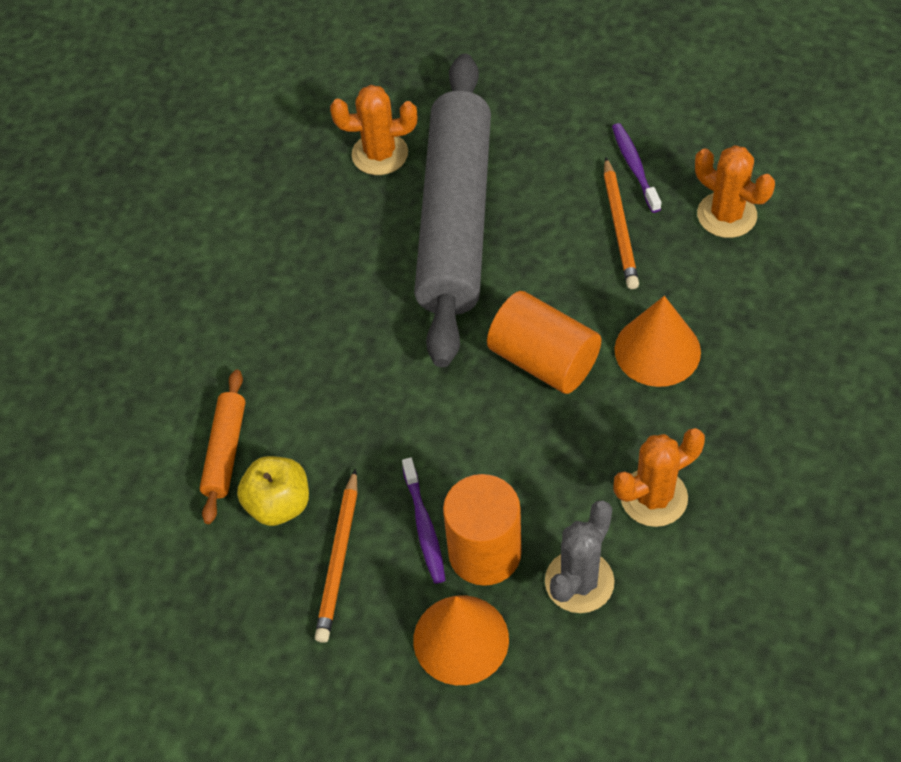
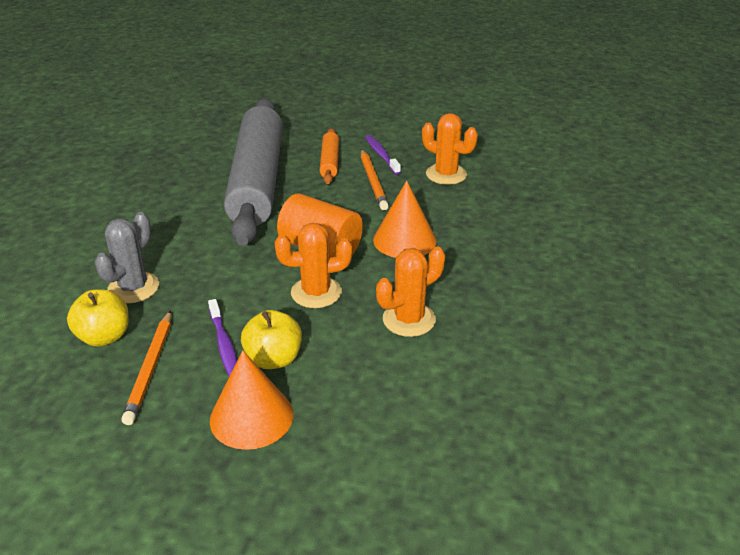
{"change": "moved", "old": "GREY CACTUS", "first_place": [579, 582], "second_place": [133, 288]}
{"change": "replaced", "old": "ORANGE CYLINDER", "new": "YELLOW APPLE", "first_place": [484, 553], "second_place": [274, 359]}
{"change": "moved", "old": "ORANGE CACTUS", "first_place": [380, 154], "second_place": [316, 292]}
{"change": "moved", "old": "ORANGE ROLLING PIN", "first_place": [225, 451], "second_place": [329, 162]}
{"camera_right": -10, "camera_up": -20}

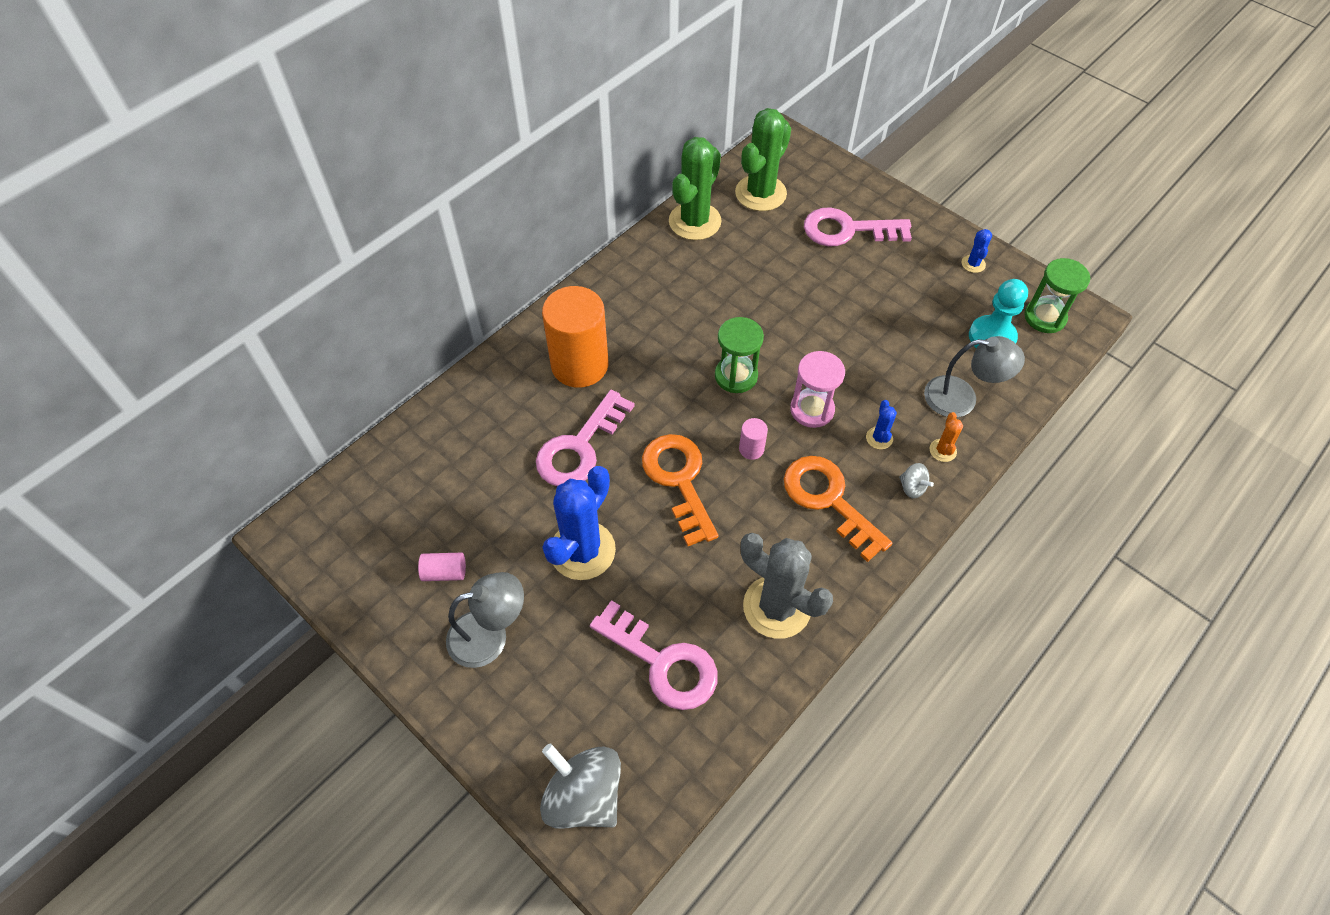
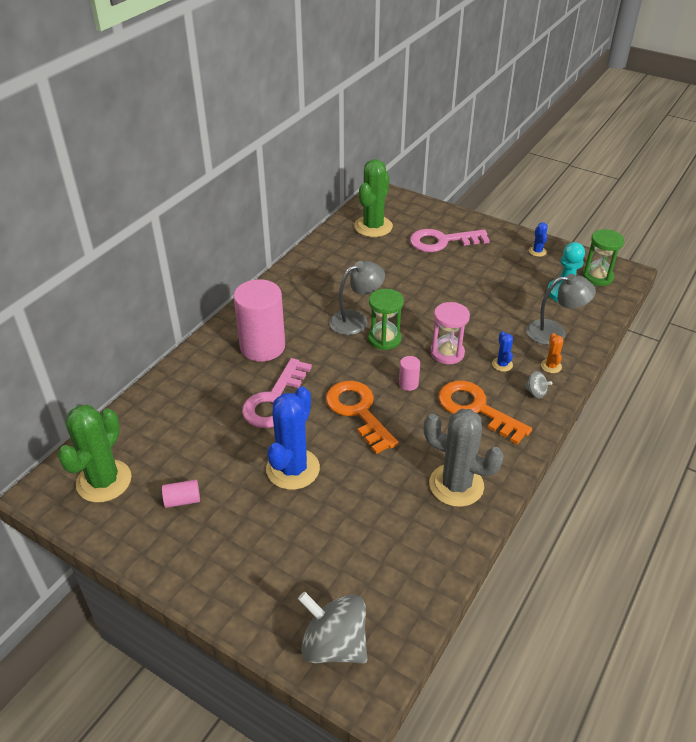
{"change": "moved", "old": "GREEN CACTUS", "first_place": [695, 221], "second_place": [104, 481]}
{"change": "recoloured", "old": "ORANGE CYLINDER", "new": "PINK CYLINDER", "first_place": [579, 365], "second_place": [262, 347]}
{"change": "moved", "old": "GREY LAMP", "first_place": [490, 635], "second_place": [356, 320]}
{"change": "removed", "old": "PINK KEY", "first_place": [663, 662]}
{"camera_right": -10, "camera_up": -15}

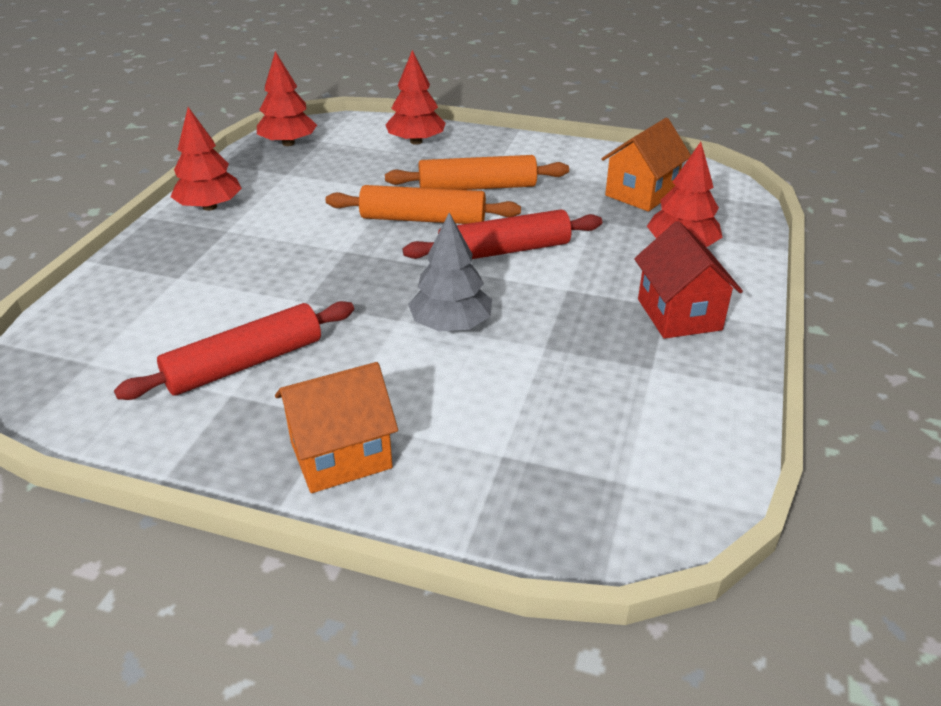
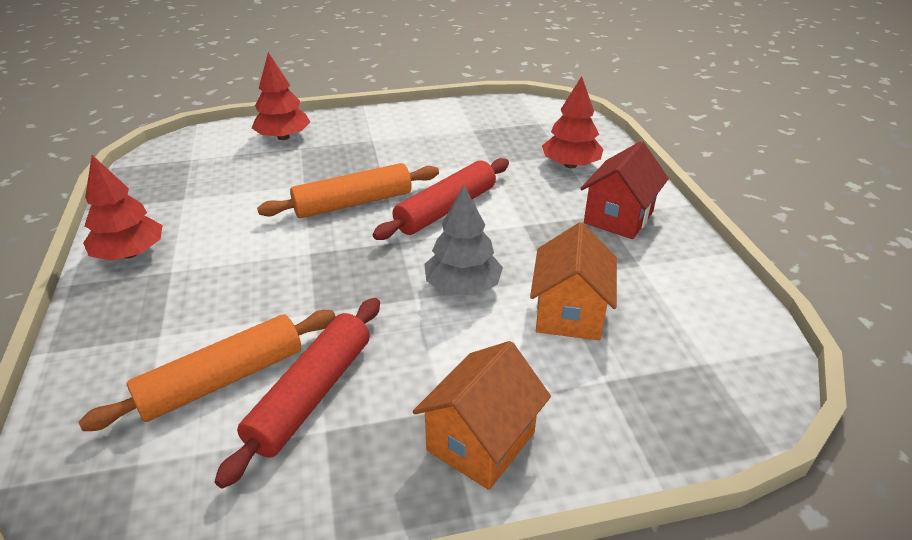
{"change": "moved", "old": "ORANGE ROLLING PIN", "first_place": [477, 187], "second_place": [223, 380]}
{"change": "moved", "old": "ORANGE HOUSE", "first_place": [641, 193], "second_place": [569, 313]}
{"change": "turned", "old": "RED HOUSE", "first_place": [679, 314], "second_place": [618, 217], "degrees": 75}
{"change": "removed", "old": "RED TREE", "first_place": [288, 143]}
{"camera_right": -30, "camera_up": 0}

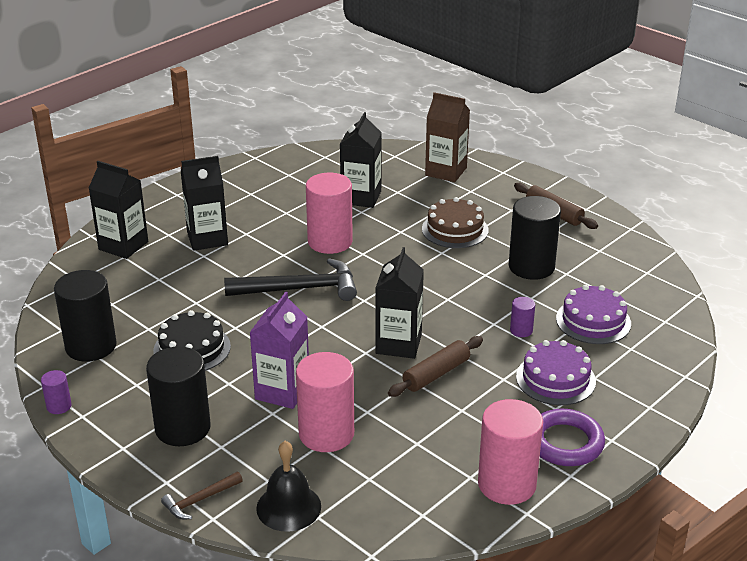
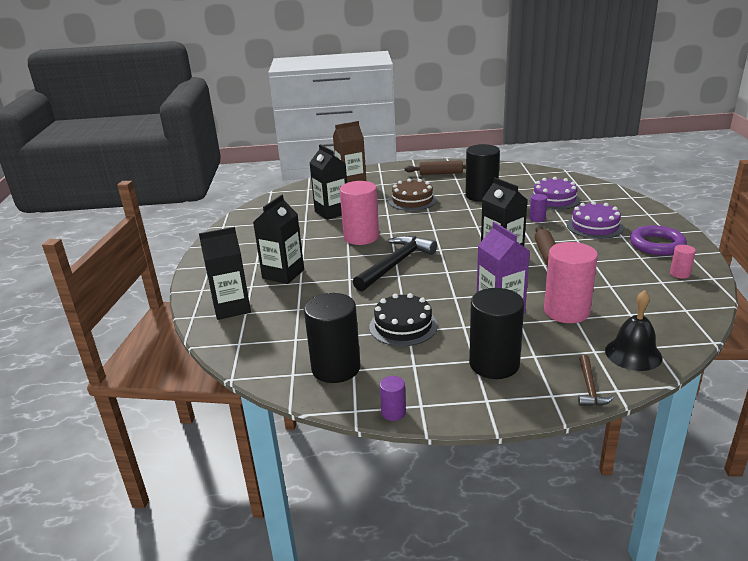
{"change": "resized", "old": "PINK CYLINDER", "first_place": [507, 484], "second_place": [680, 274], "factor": 0.46}
{"camera_right": -45, "camera_up": -5}

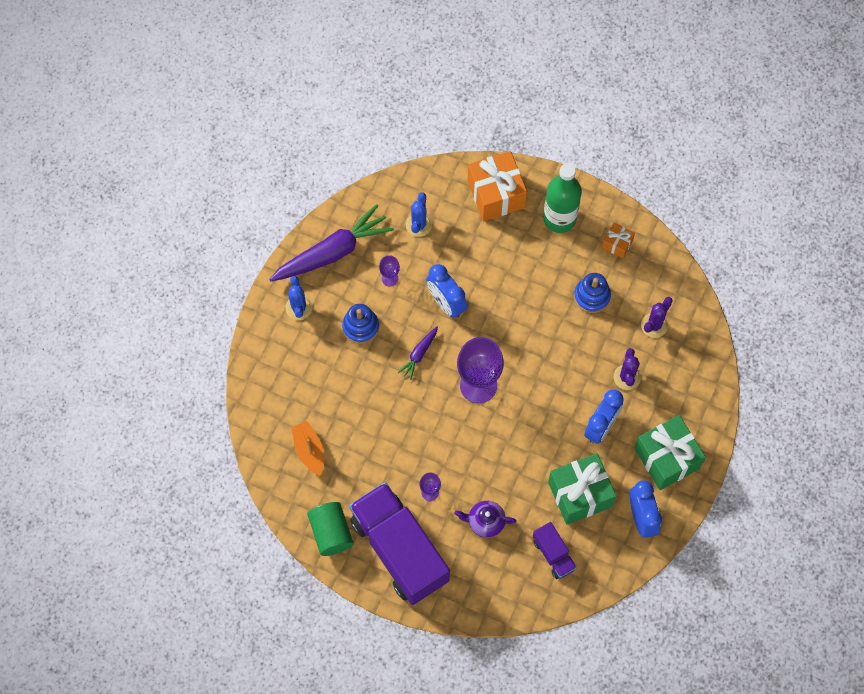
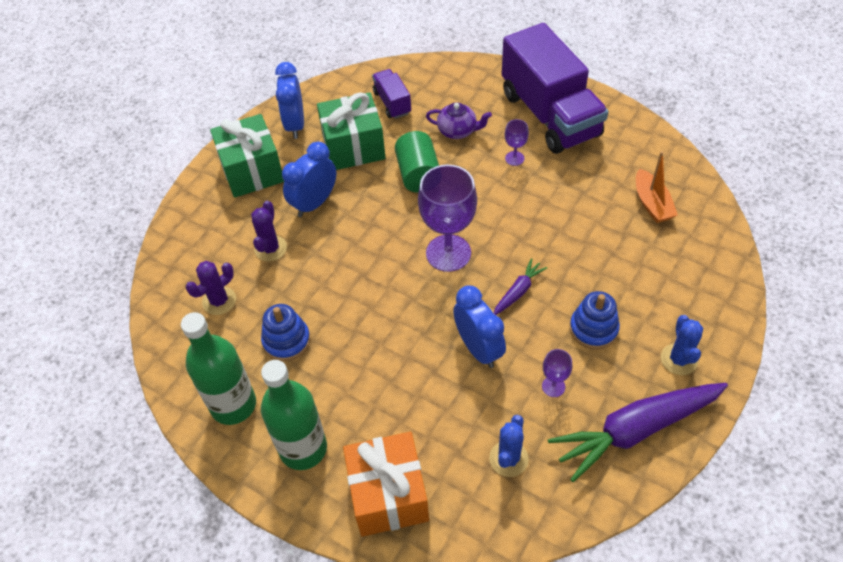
{"change": "replaced", "old": "ORANGE GIFT", "new": "GREEN BOTTLE", "first_place": [617, 244], "second_place": [233, 405]}
{"change": "moved", "old": "GREEN CYLINDER", "first_place": [331, 533], "second_place": [418, 174]}
{"camera_right": -170, "camera_up": -15}

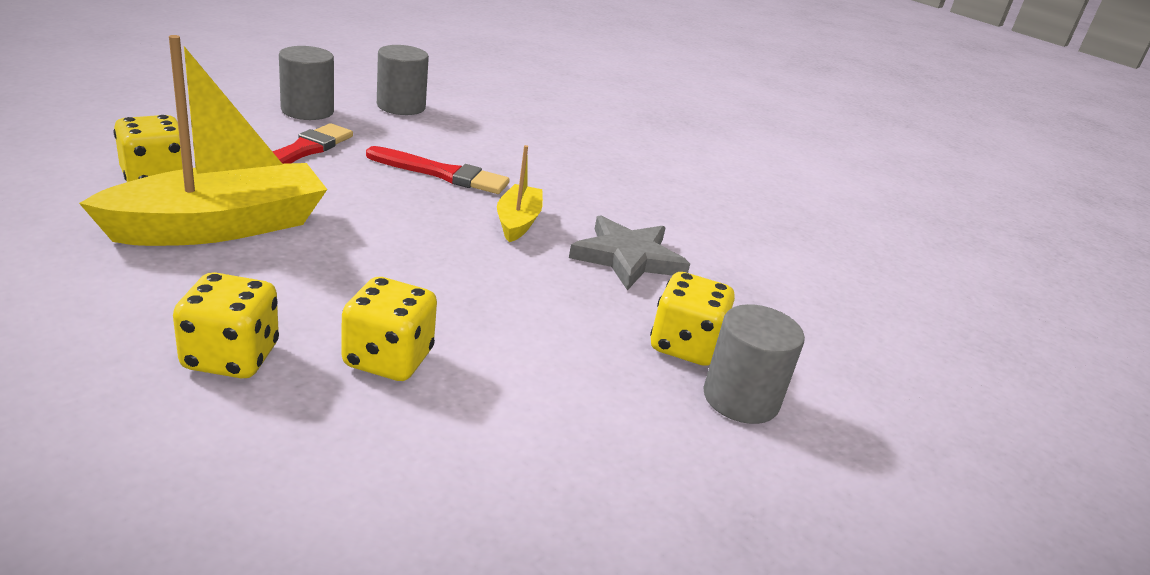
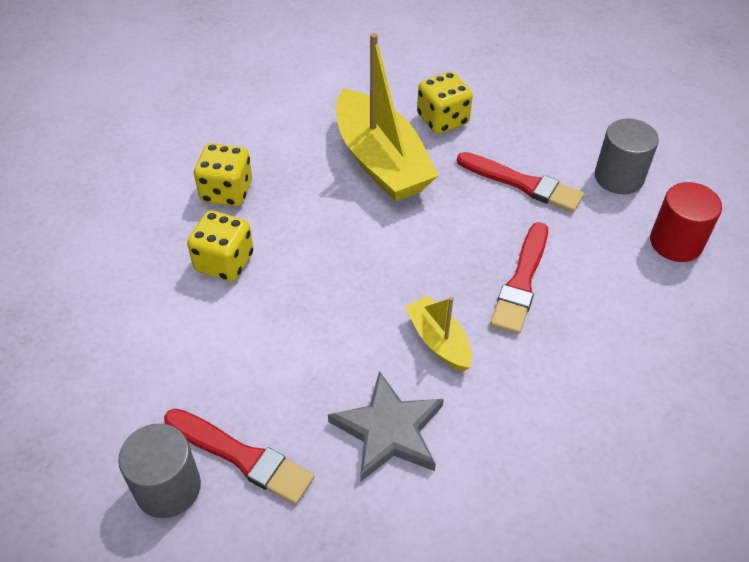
{"change": "replaced", "old": "YELLOW DICE", "new": "RED BRUSH", "first_place": [684, 346], "second_place": [242, 456]}
{"change": "turned", "old": "YELLOW BOAT", "first_place": [518, 222], "second_place": [438, 341], "degrees": -135}
{"change": "recoloured", "old": "GREY CYLINDER", "new": "RED CYLINDER", "first_place": [401, 106], "second_place": [676, 242]}
{"camera_right": 100, "camera_up": 20}

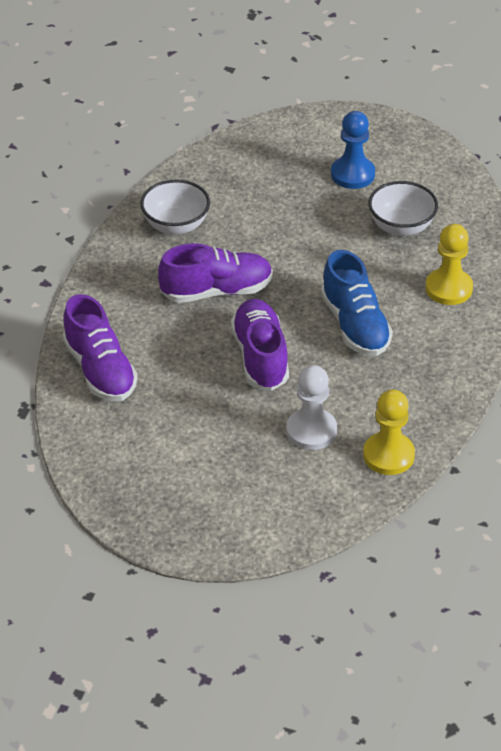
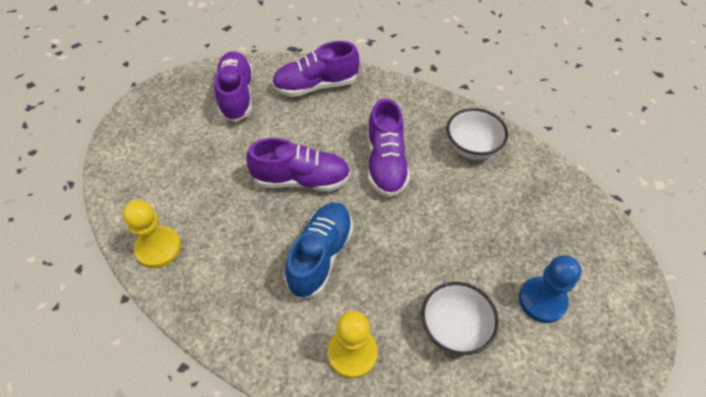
{"change": "added", "new": "PURPLE SHOE", "second_place": [236, 95]}
{"change": "turned", "old": "BLUE SHOE", "first_place": [355, 325], "second_place": [320, 256], "degrees": 120}
{"change": "removed", "old": "WHITE PAWN", "first_place": [311, 431]}
{"camera_right": 100, "camera_up": 10}

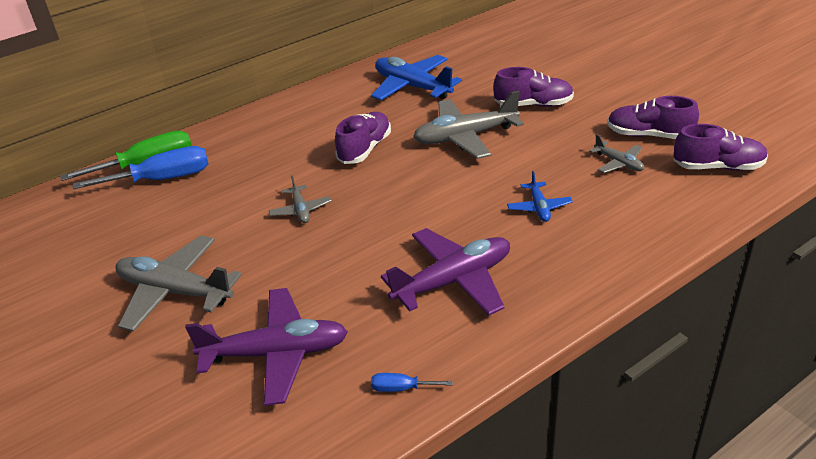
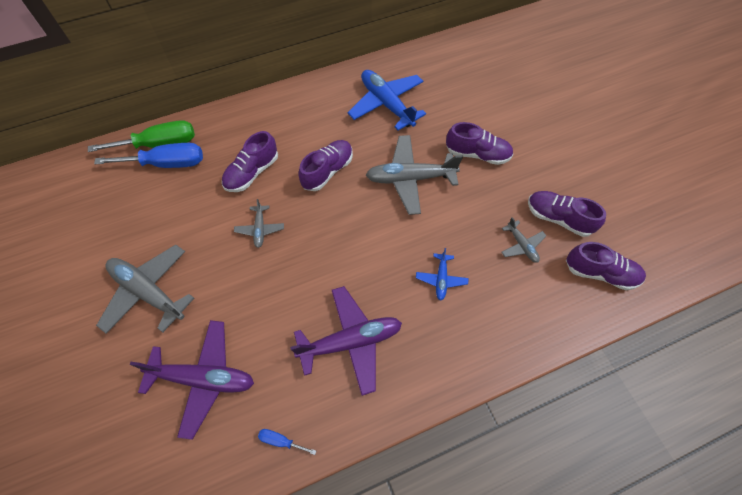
{"change": "added", "new": "PURPLE SHOE", "second_place": [252, 172]}
{"camera_right": 10, "camera_up": 25}

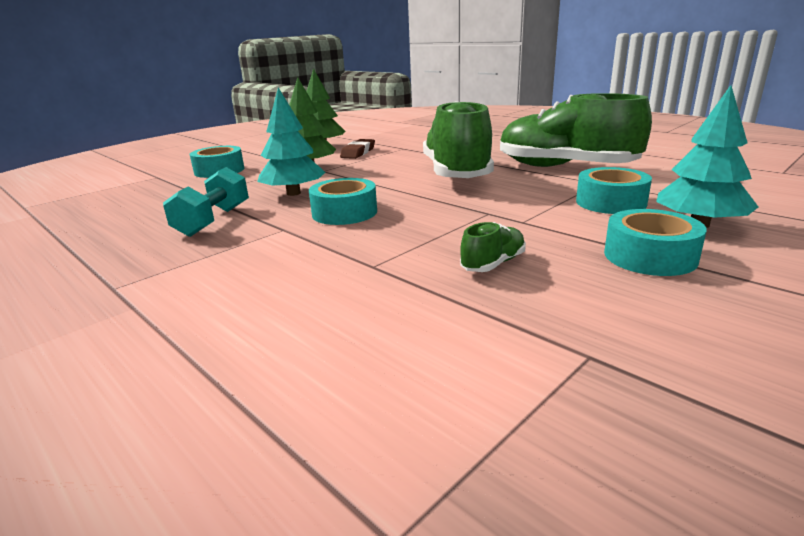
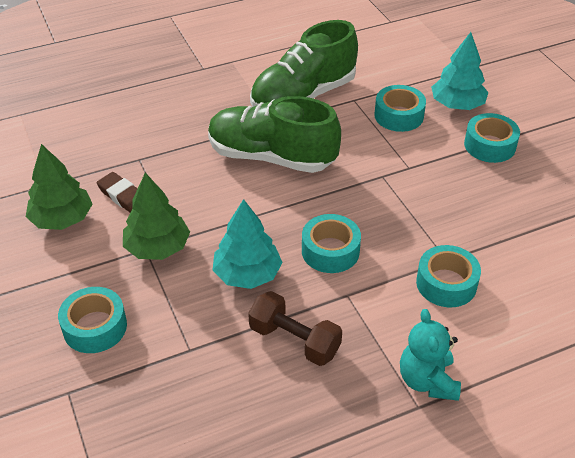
{"change": "recoloured", "old": "TURQUOISE DUMBBELL", "new": "BROWN DUMBBELL", "first_place": [213, 221], "second_place": [294, 340]}
{"change": "added", "new": "TURQUOISE TEDDY BEAR", "second_place": [427, 380]}
{"change": "added", "new": "TURQUOISE TAPE", "second_place": [446, 283]}
{"change": "removed", "old": "GREEN SHOE", "first_place": [493, 264]}
{"camera_right": -70, "camera_up": 20}

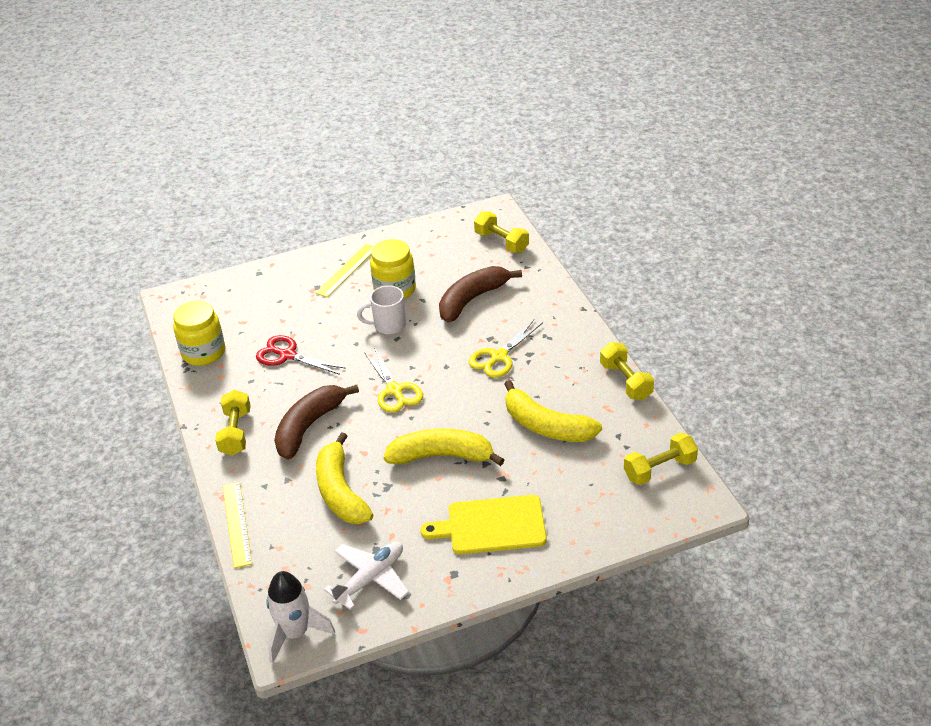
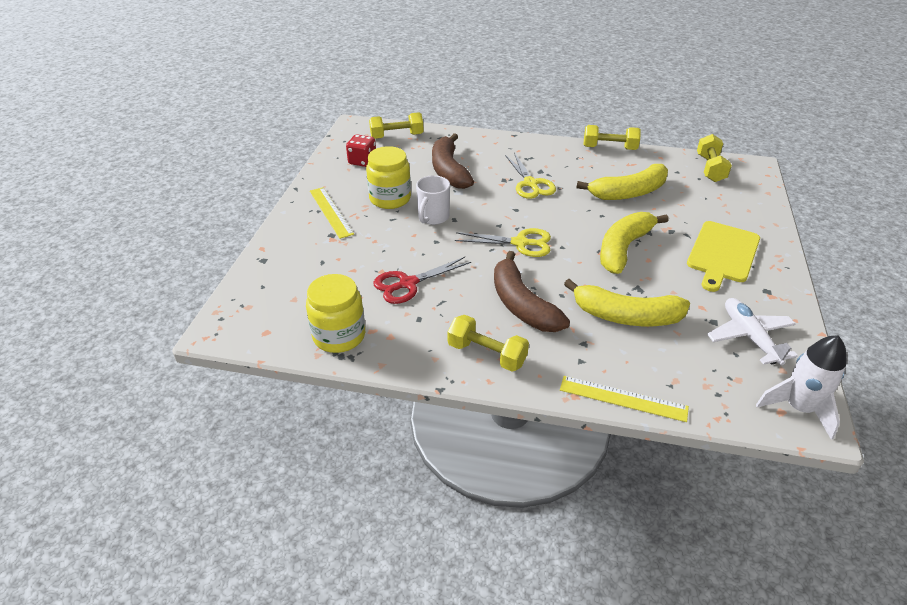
{"change": "added", "new": "RED DICE", "second_place": [362, 161]}
{"camera_right": -60, "camera_up": 0}

